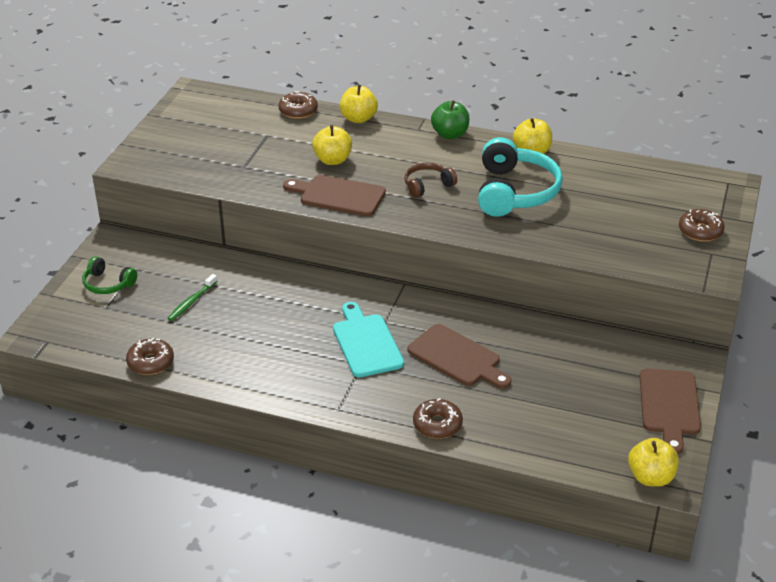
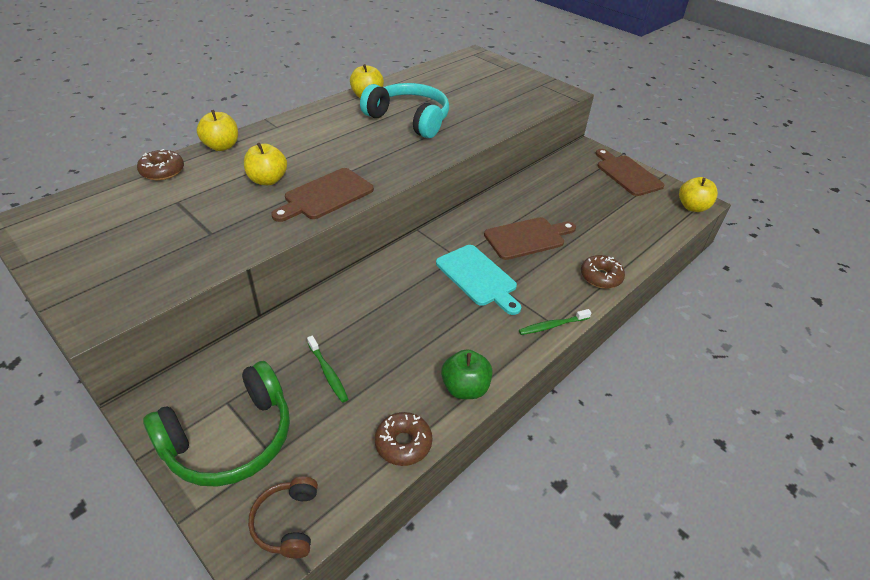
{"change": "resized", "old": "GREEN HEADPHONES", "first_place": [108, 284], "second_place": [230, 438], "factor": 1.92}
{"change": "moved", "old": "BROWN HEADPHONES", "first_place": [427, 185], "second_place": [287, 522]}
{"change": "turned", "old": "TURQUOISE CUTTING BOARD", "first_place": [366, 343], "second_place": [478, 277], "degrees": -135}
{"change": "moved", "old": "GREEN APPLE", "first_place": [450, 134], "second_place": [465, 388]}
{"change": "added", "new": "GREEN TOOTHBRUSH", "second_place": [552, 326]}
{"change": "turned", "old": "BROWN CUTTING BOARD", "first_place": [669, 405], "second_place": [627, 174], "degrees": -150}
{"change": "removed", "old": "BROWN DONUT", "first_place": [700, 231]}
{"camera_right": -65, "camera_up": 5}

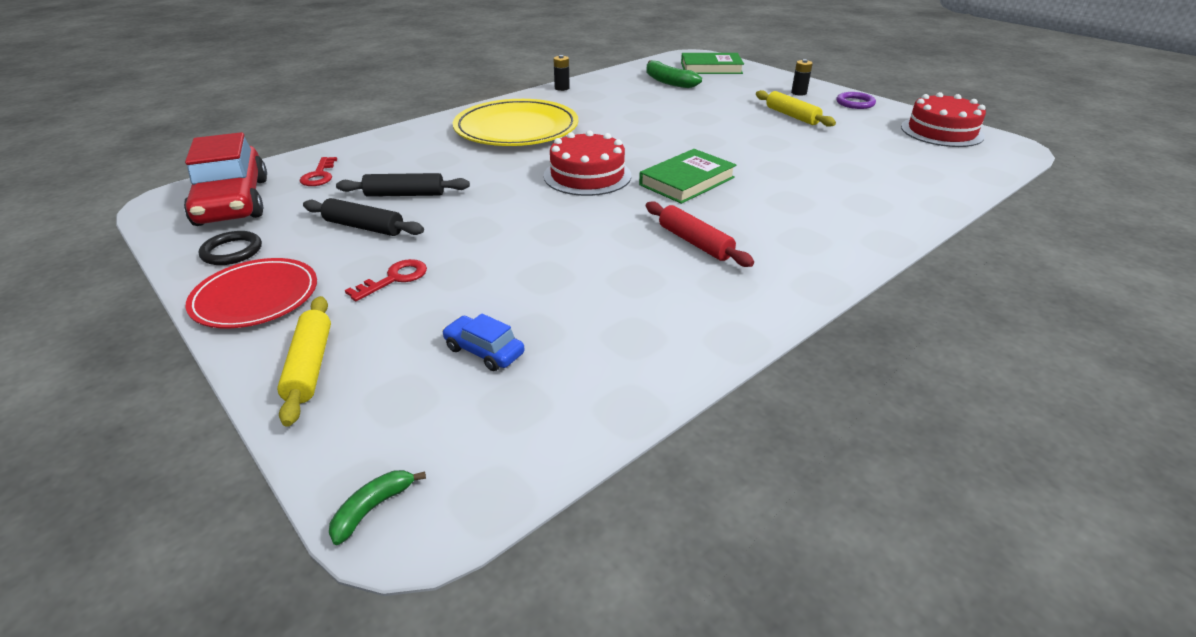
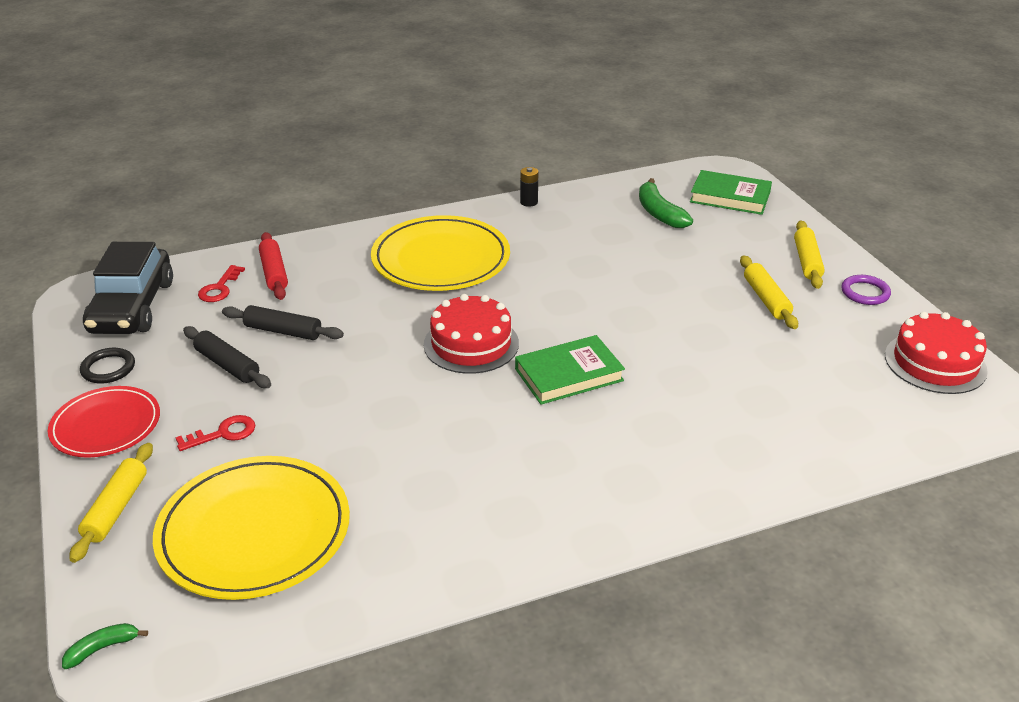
{"change": "recoloured", "old": "RED CAR", "new": "BLACK CAR", "first_place": [233, 202], "second_place": [132, 307]}
{"change": "replaced", "old": "BLUE CAR", "new": "YELLOW PLATE", "first_place": [484, 351], "second_place": [254, 531]}
{"change": "moved", "old": "RED ROLLING PIN", "first_place": [695, 242], "second_place": [274, 273]}
{"change": "replaced", "old": "BLACK BATTERY", "new": "YELLOW ROLLING PIN", "first_place": [799, 93], "second_place": [807, 261]}
{"camera_right": 20, "camera_up": 0}

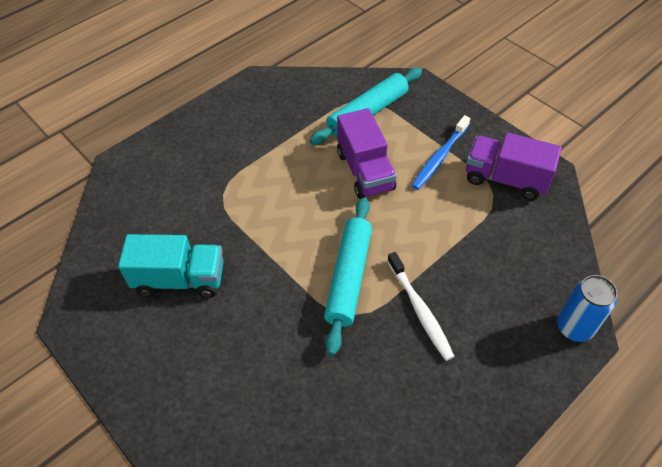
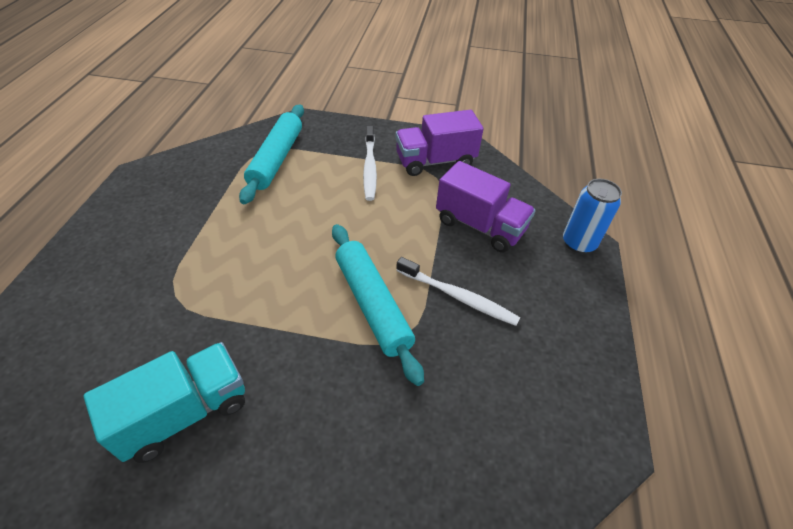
{"change": "recoloured", "old": "BLUE TOOTHBRUSH", "new": "WHITE TOOTHBRUSH", "first_place": [440, 157], "second_place": [370, 167]}
{"change": "moved", "old": "PURPLE TRUCK", "first_place": [365, 171], "second_place": [480, 226]}
{"camera_right": -40, "camera_up": -5}

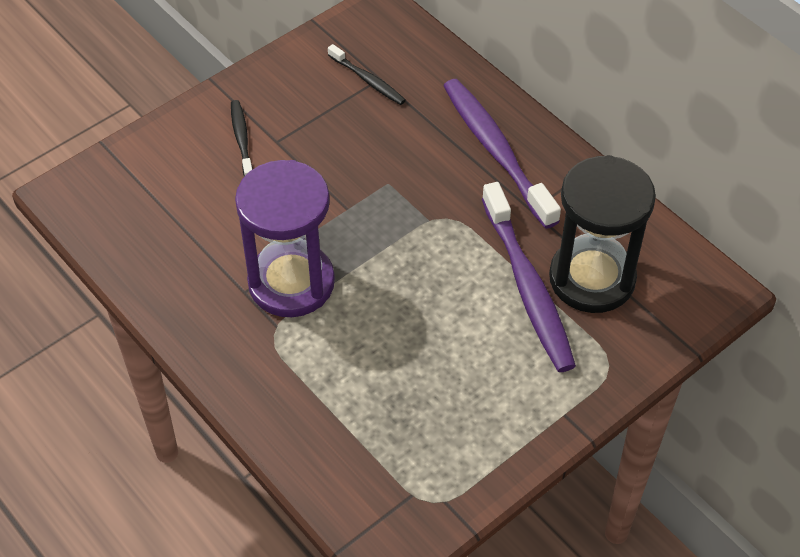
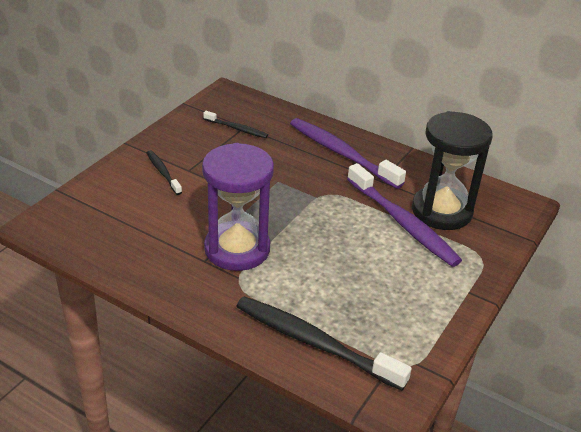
{"change": "added", "new": "BLACK TOOTHBRUSH", "second_place": [314, 343]}
{"camera_right": -20, "camera_up": -15}

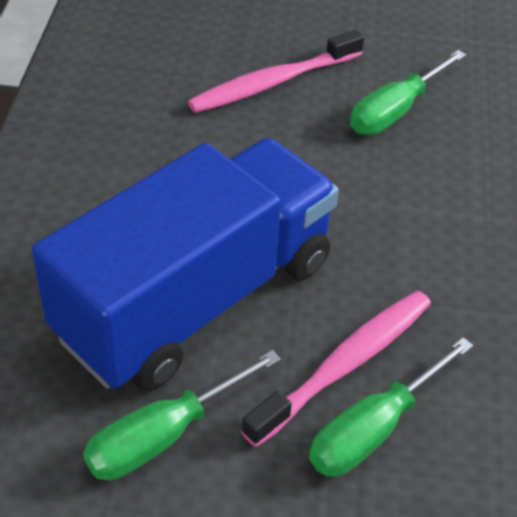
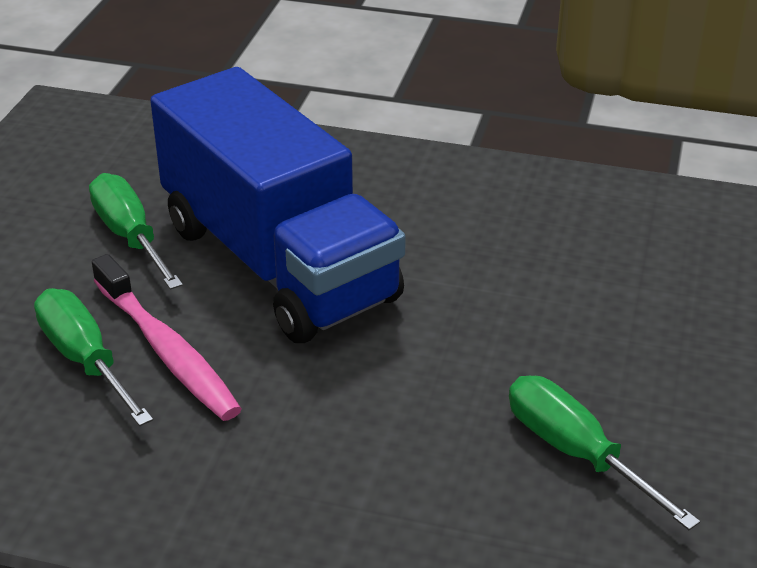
{"change": "removed", "old": "PINK TOOTHBRUSH", "first_place": [273, 83]}
{"camera_right": 100, "camera_up": -10}

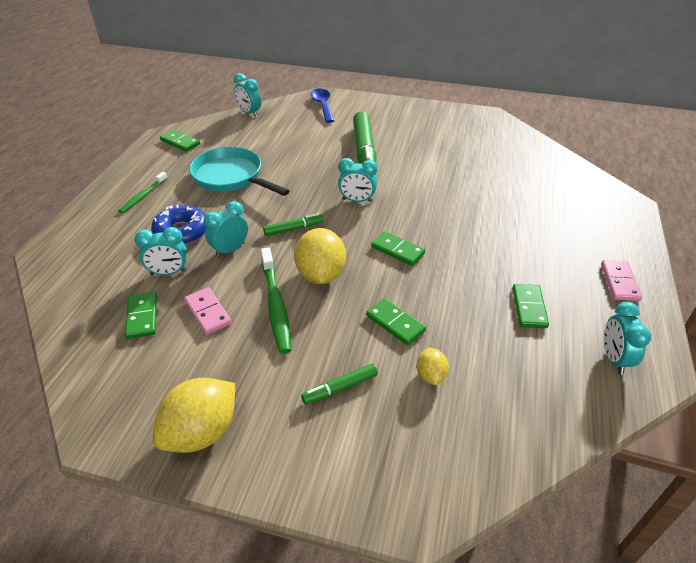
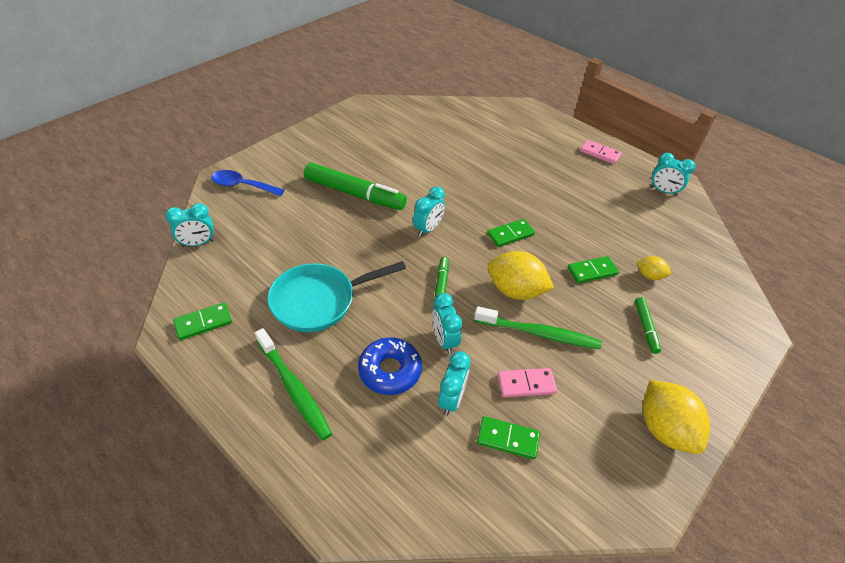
{"change": "resized", "old": "GREEN TOOTHBRUSH", "first_place": [143, 196], "second_place": [294, 388], "factor": 1.63}
{"change": "removed", "old": "GREEN DOMINO", "first_place": [529, 307]}
{"camera_right": -65, "camera_up": 5}

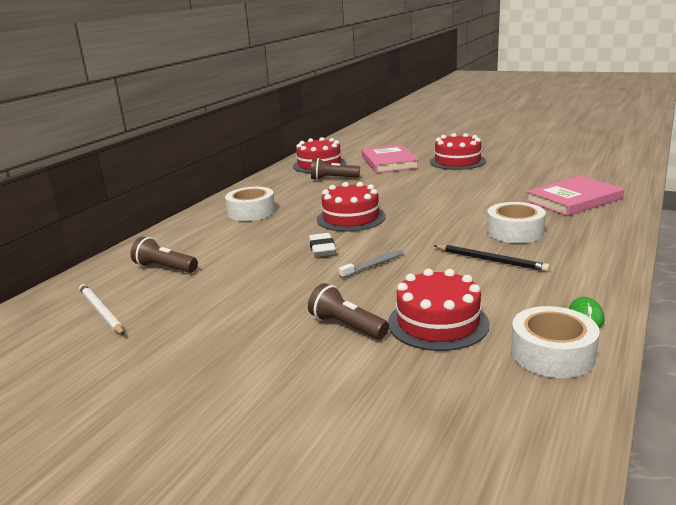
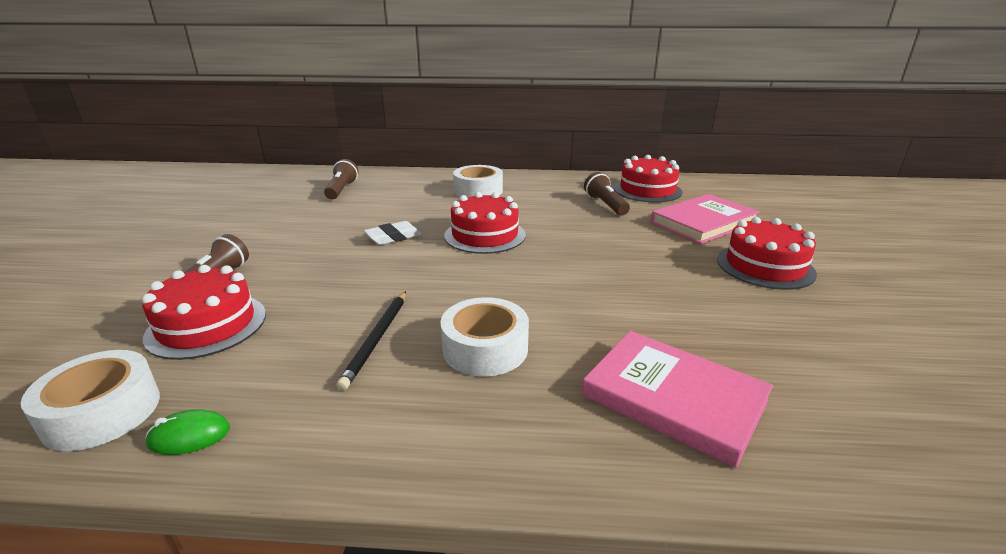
{"change": "removed", "old": "WHITE PENCIL", "first_place": [101, 312]}
{"change": "removed", "old": "GREY TOOTHBRUSH", "first_place": [373, 265]}
{"camera_right": 65, "camera_up": 5}

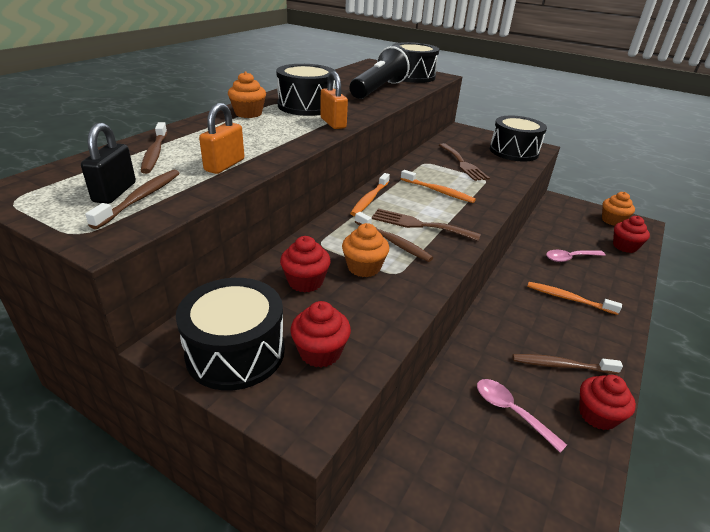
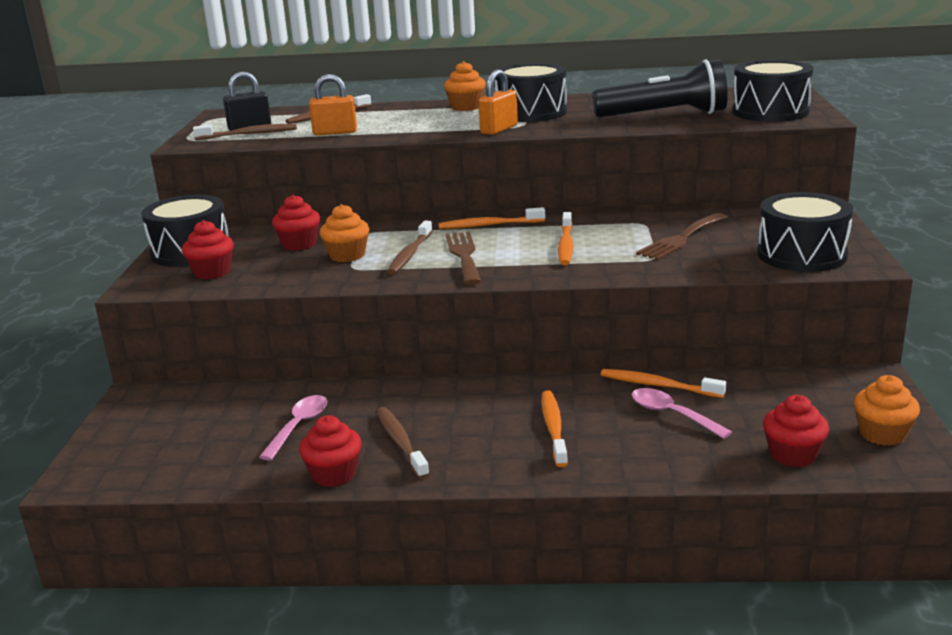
{"change": "added", "new": "ORANGE TOOTHBRUSH", "second_place": [658, 385]}
{"camera_right": 65, "camera_up": -10}

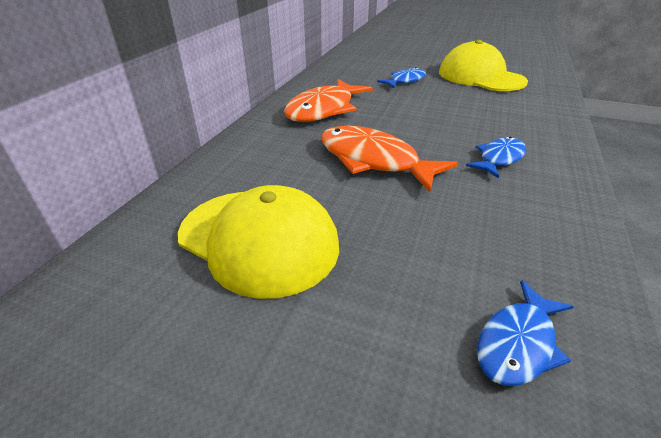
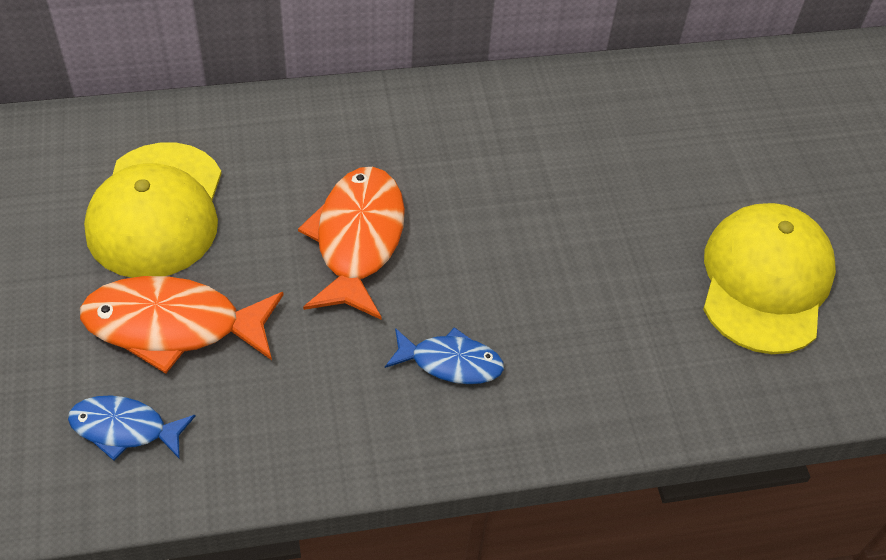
{"change": "moved", "old": "ORANGE FISH", "first_place": [324, 109], "second_place": [173, 326]}
{"change": "removed", "old": "BLUE FISH", "first_place": [405, 81]}
{"camera_right": 55, "camera_up": 15}

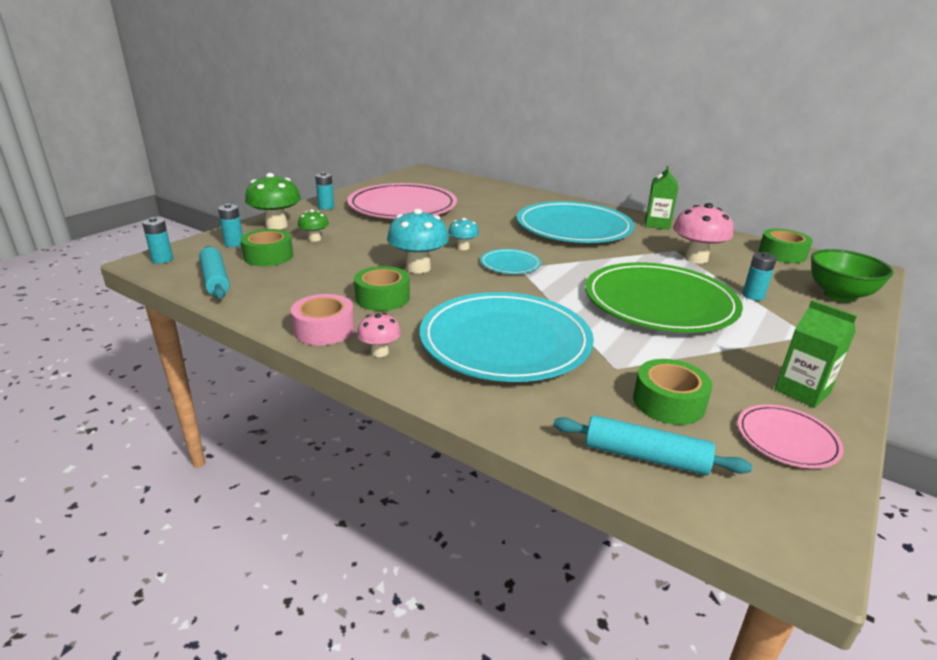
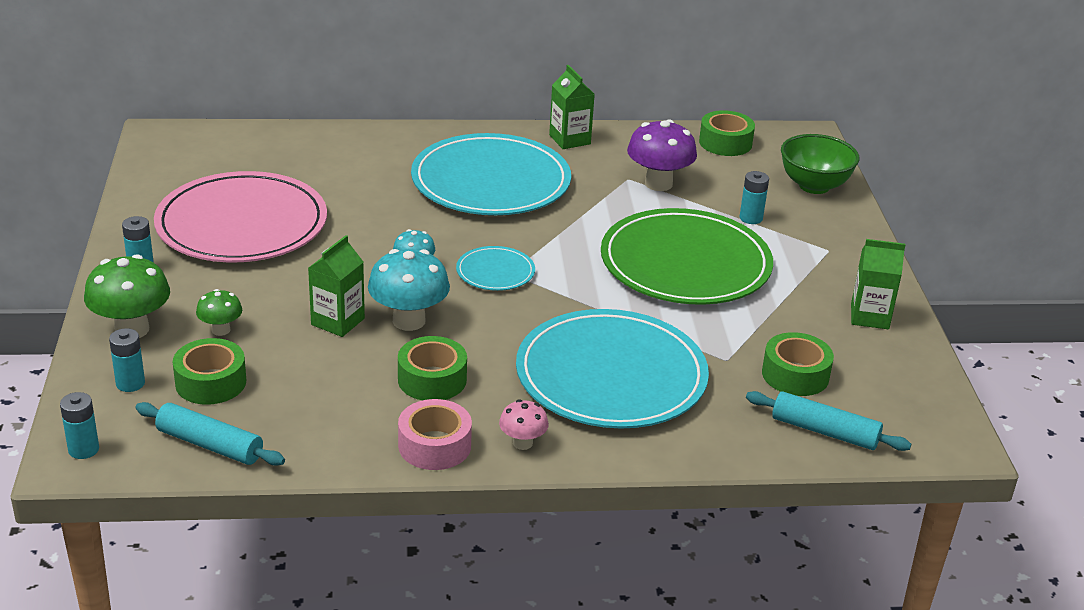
{"change": "added", "new": "GREEN CARTON", "second_place": [338, 321]}
{"change": "recoloured", "old": "PINK MUSHROOM", "new": "PURPLE MUSHROOM", "first_place": [696, 258], "second_place": [658, 184]}
{"change": "turned", "old": "TURQUOISE ROLLING PIN", "first_place": [645, 456], "second_place": [825, 431], "degrees": 45}
{"change": "removed", "old": "PINK PLATE", "first_place": [787, 439]}
{"camera_right": -40, "camera_up": 5}

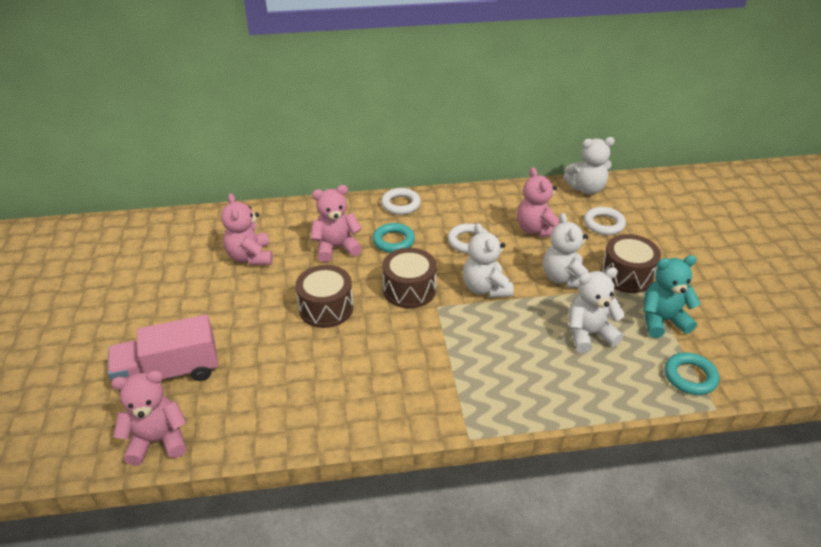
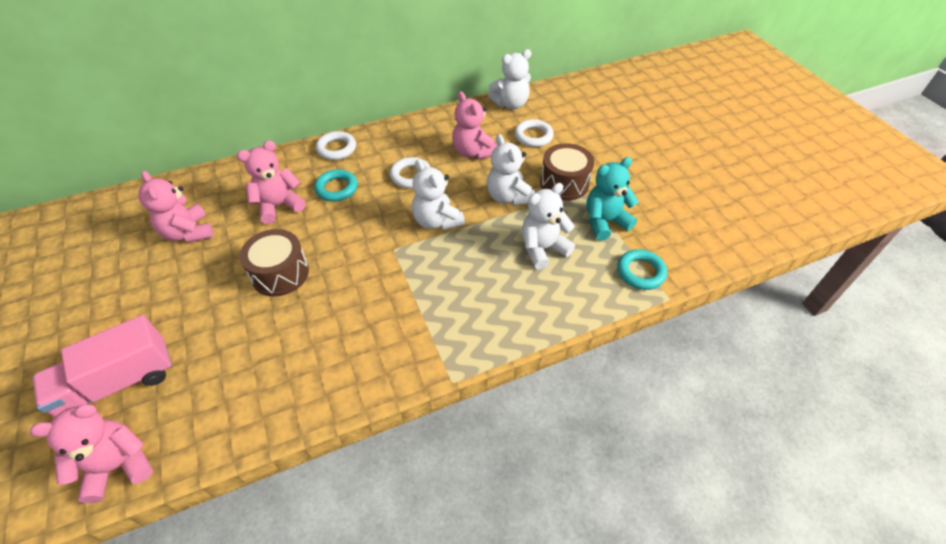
{"change": "removed", "old": "BROWN DRUM", "first_place": [409, 290]}
{"camera_right": -15, "camera_up": 10}

